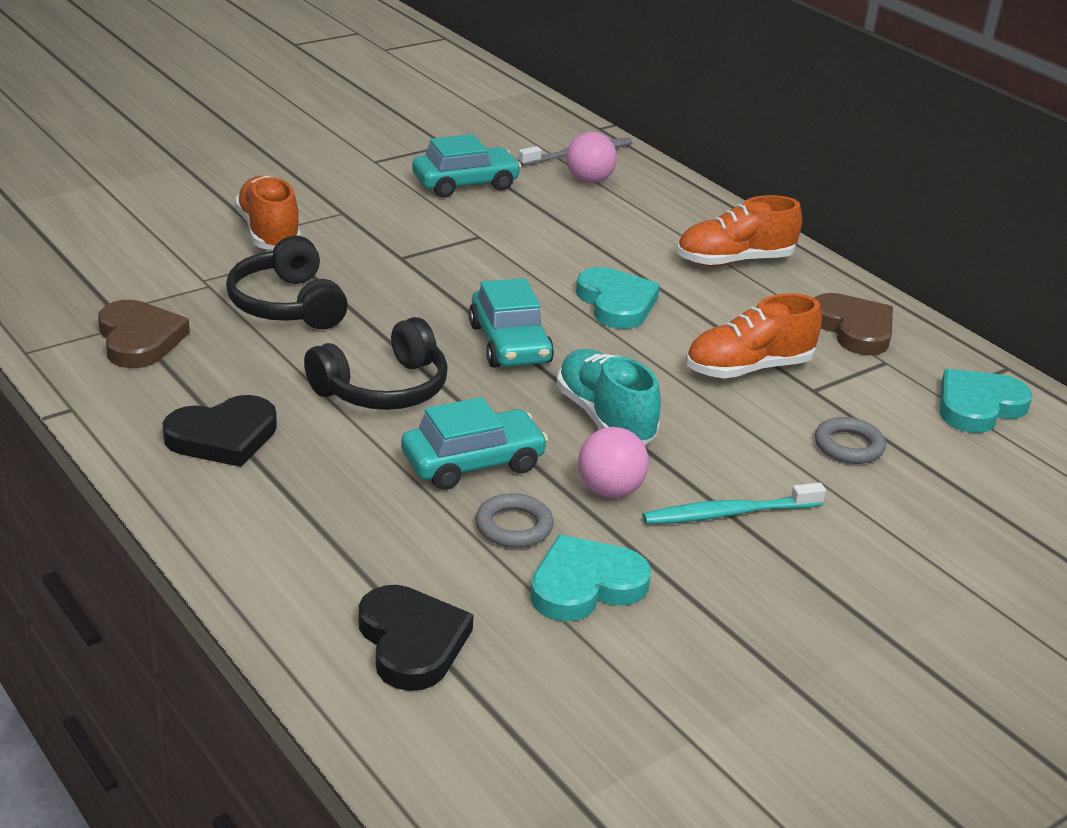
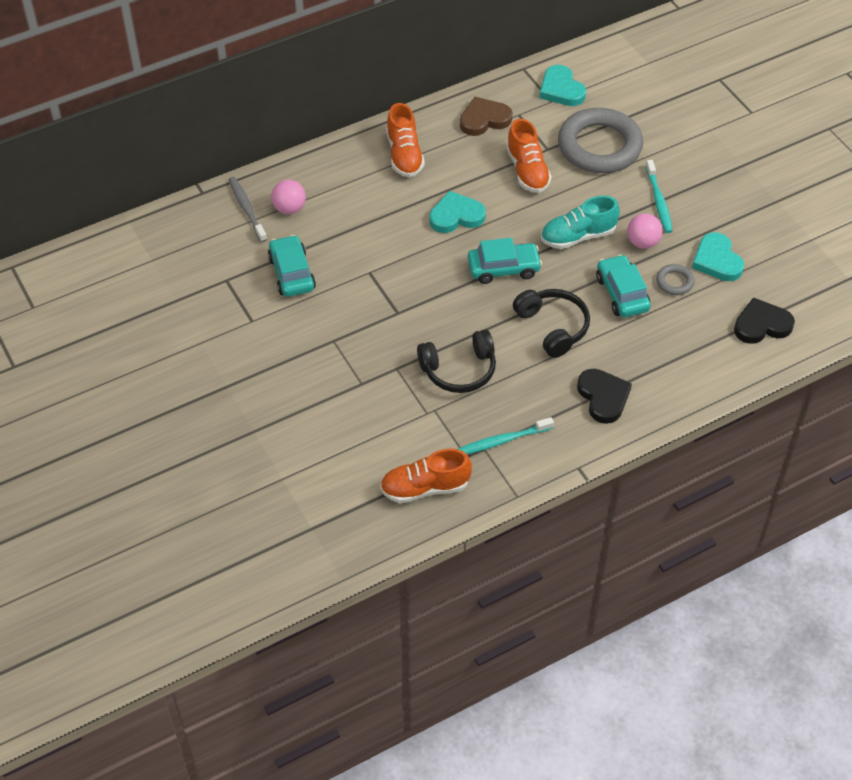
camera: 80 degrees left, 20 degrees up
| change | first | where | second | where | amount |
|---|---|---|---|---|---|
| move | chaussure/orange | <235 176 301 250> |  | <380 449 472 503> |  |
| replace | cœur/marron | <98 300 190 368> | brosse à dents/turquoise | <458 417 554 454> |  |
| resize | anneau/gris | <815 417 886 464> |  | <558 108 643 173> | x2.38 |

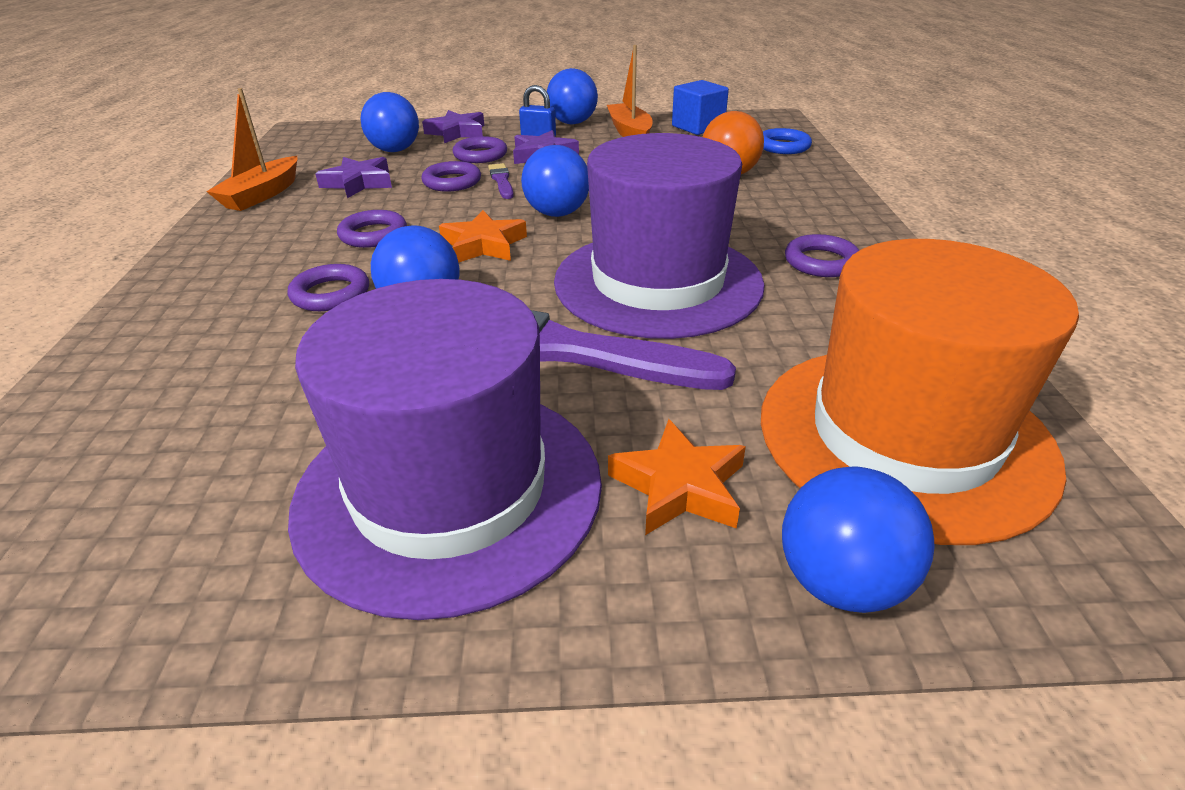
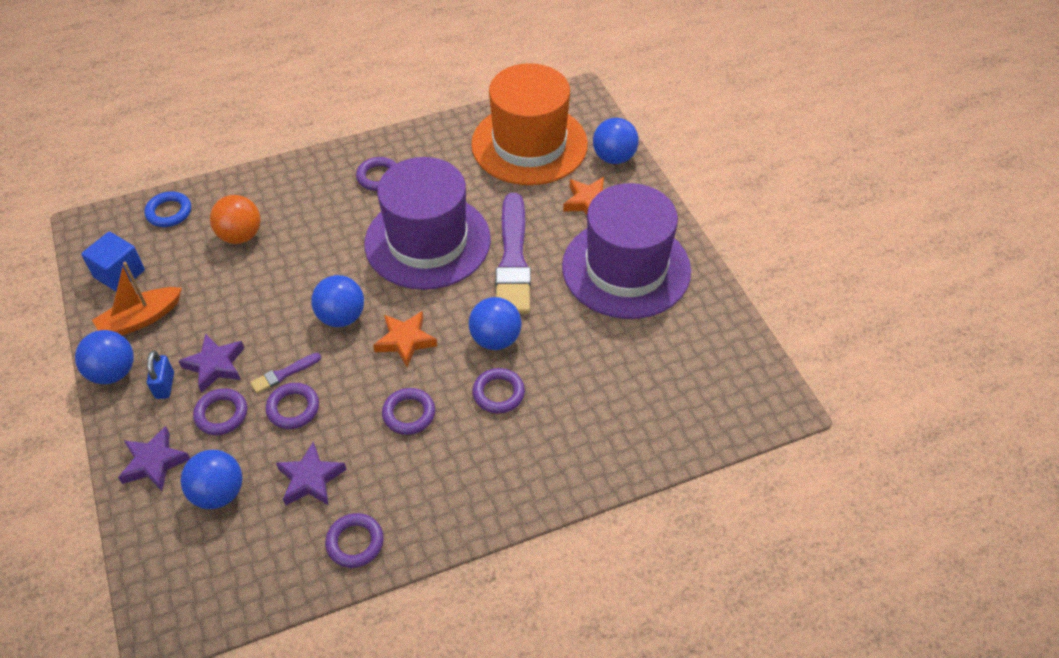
camera: 110 degrees left, 15 degrees up
| change | first | where | second | where | amount |
|---|---|---|---|---|---|
| replace | bateau/orange | <206 88 297 211> | anneau/violet | <325 513 384 568> |  |

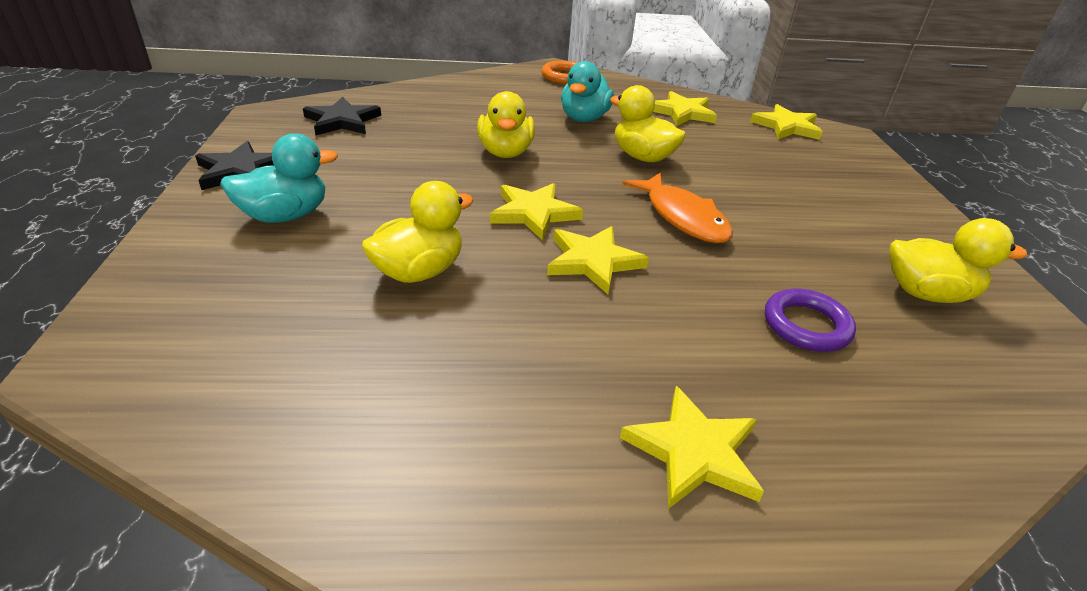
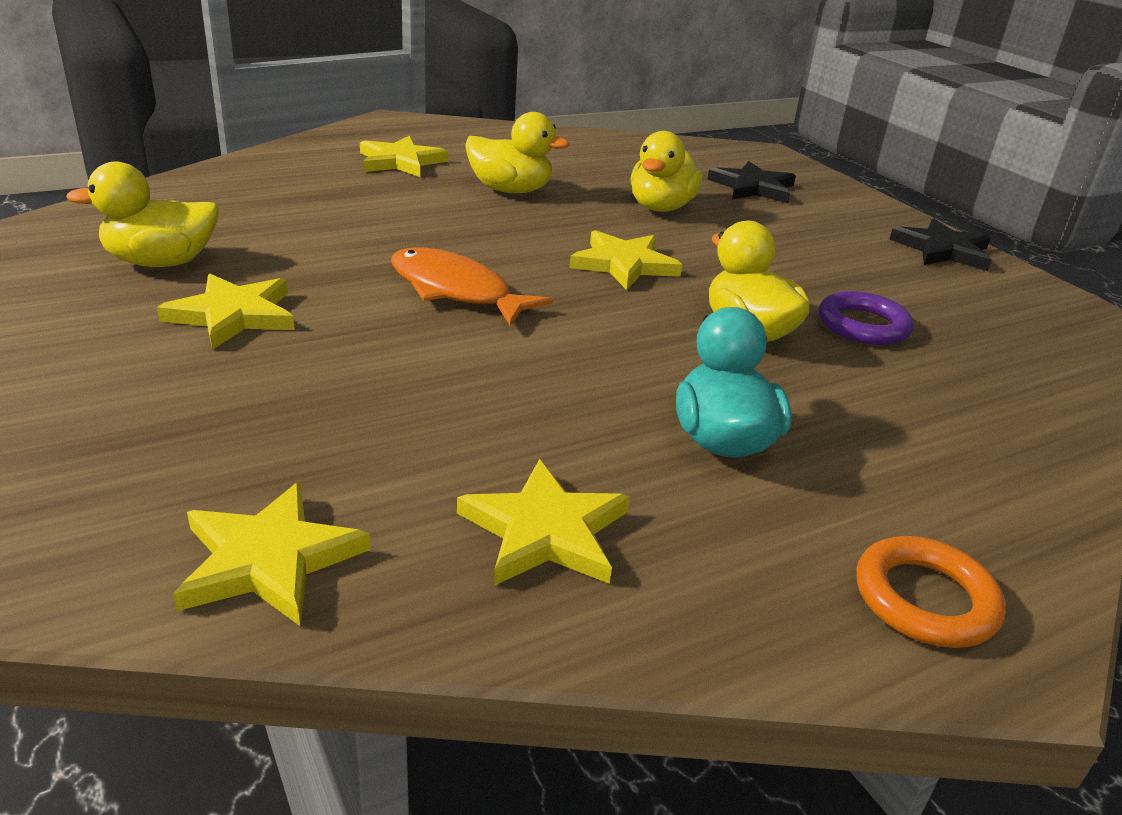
camera: 155 degrees right, 5 degrees down
| change | first | where | second | where | amount |
|---|---|---|---|---|---|
| move | étoile/jaune | <547 226 649 294> |  | <157 274 295 350> |  |
| move | canard/jaune | <610 85 686 162> |  | <465 112 570 193> |  |
| move | étoile/noir | <303 97 381 135> |  | <707 161 796 203> |  |
| move | anneau/violet | <765 289 856 352> |  | <819 291 913 345> |  |
| delete | canard/turquoise | <220 133 338 223> |  |  |  |

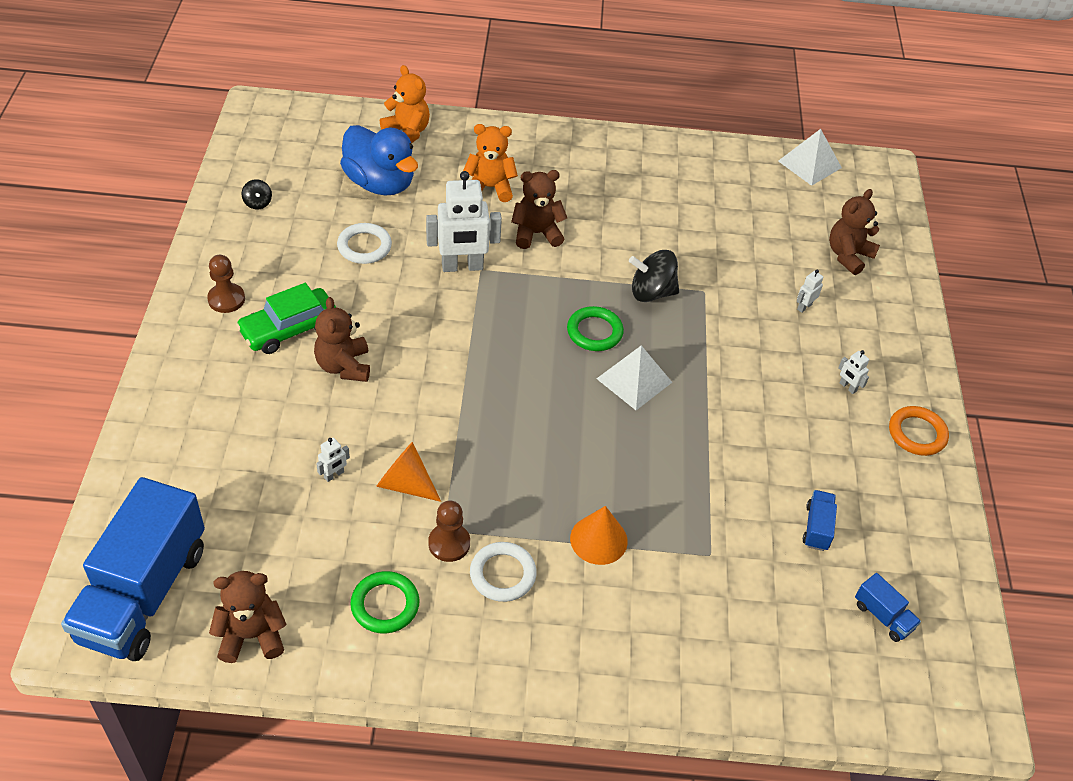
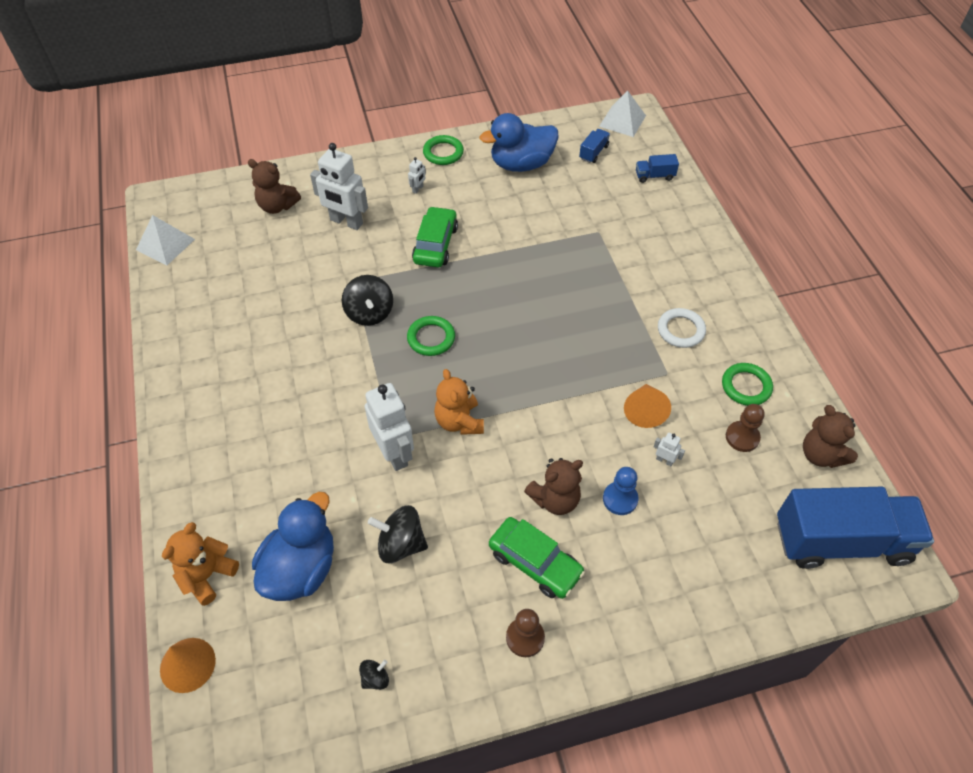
camera: 105 degrees left, 5 degrees up
| change | first | where | second | where | amount |
|---|---|---|---|---|---|
| move | cône/orange | <570 506 628 565> |  | <160 638 216 693> |  |
| resize | robot/blanc | <797 270 823 313> |  | <310 143 368 230> | x2.34 |
| replace | anneau/blanc | <337 223 392 264> | toupie/noir | <368 505 428 563> |  |
| insert |  |  | voiture/vert | <412 206 458 267> |  |
| recolor | anneau/orange | <889 406 949 456> | anneau/vert | <423 135 464 165> |  |
| move | ours en peluche/orange | <463 124 518 202> |  | <434 369 484 435> |  |
| insert |  |  | canard/bleu | <480 113 559 172> |  |
| move | pyramide/blanc | <596 345 672 410> |  | <599 90 646 137> |  |
| insert |  |  | pion/bleu | <603 467 639 515> |  |
| move | camion/bleu | <803 490 837 551> |  | <636 154 679 183> |  |
| move | pion/marron | <428 501 470 562> |  | <726 404 765 452> |  |
| delete | ours en peluche/marron | <511 170 567 249> |  |  |  |

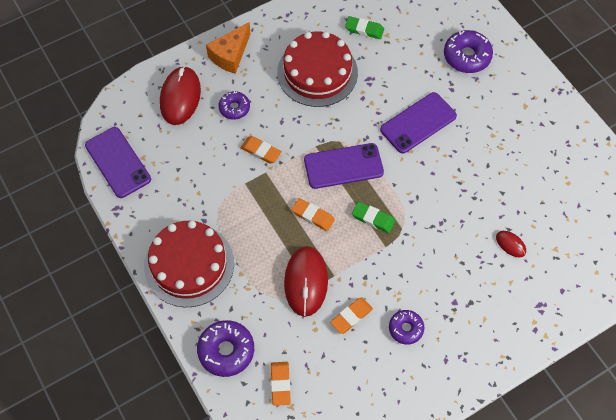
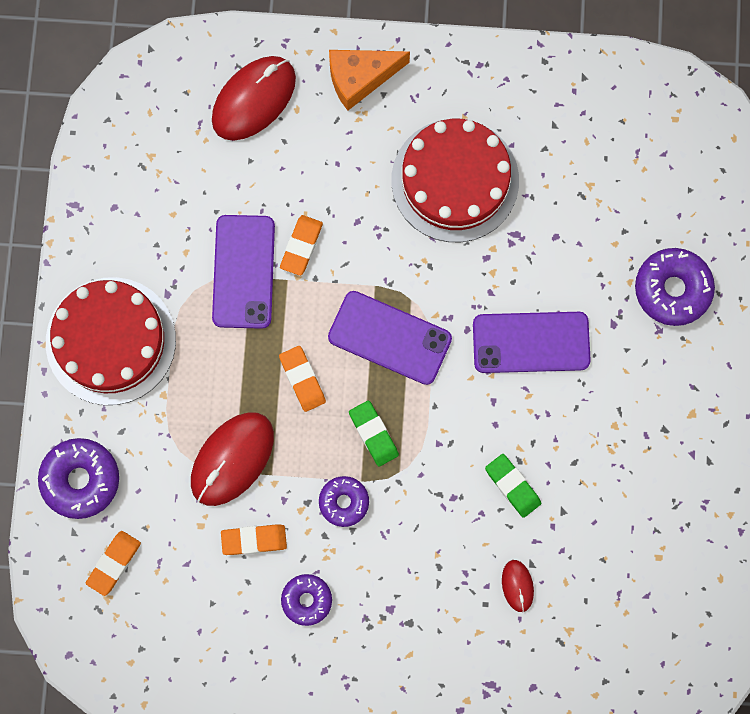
camera: 35 degrees right, 15 degrees up
| change | first | where | second | where | amount |
|---|---|---|---|---|---|
| move | téléphone/violet | <85 127 151 198> |  | <212 215 275 329> |  |
| rotate | gomme/orange | <241 136 282 164> |  | <280 215 323 276> | 45 degrees clockwise |
| move | beignet/violet | <219 91 250 120> |  | <319 476 369 527> |  |
| move | gomme/vert | <345 16 384 39> |  | <485 454 541 518> |  |

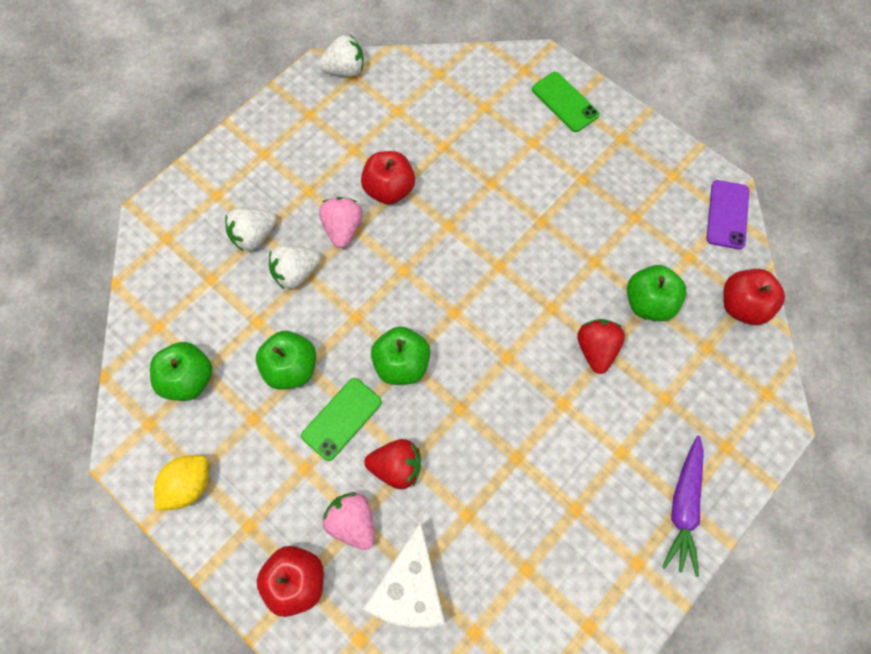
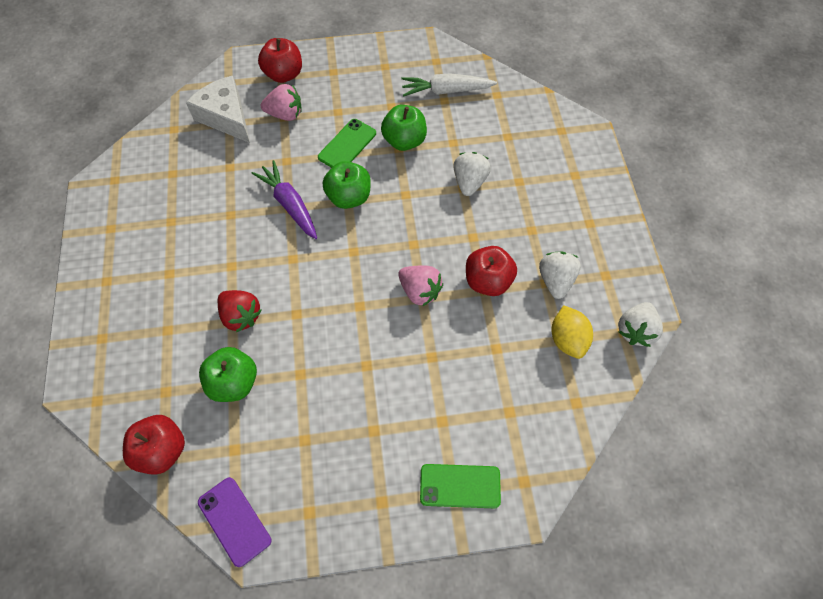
camera: 130 degrees right, 5 degrees down
| change | first | where | second | where | amount |
|---|---|---|---|---|---|
| move | carotte/violet | <662 436 704 577> |  | <252 160 317 239> |  |
| rotate | téléphone/vert | <301 378 382 461> |  | <318 119 376 168> | 45 degrees clockwise |
| move | fraise/rose | <319 197 363 248> |  | <398 265 443 306> |  |
| replace | pomme/vert | <150 342 212 401> | carotte/blanc | <401 73 497 97> |  |
| move | fraise/blanc | <225 208 276 252> |  | <539 252 581 299> |  |
| move | citron/jaune | <154 455 209 510> |  | <551 305 593 359> |  |
| delete | fraise/rouge | <364 439 421 489> |  |  |  |

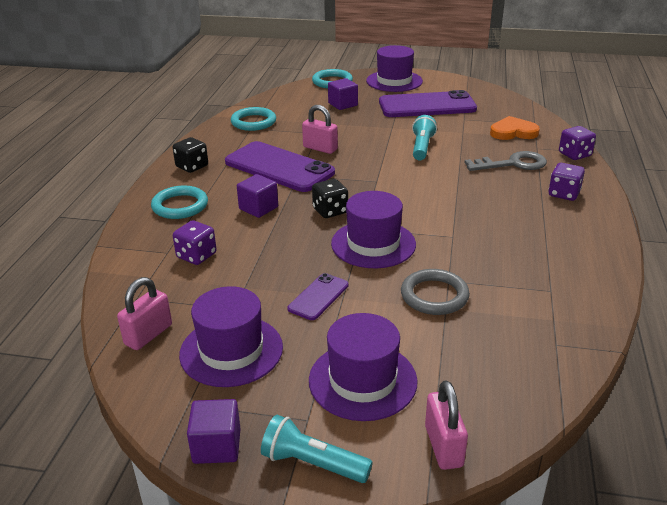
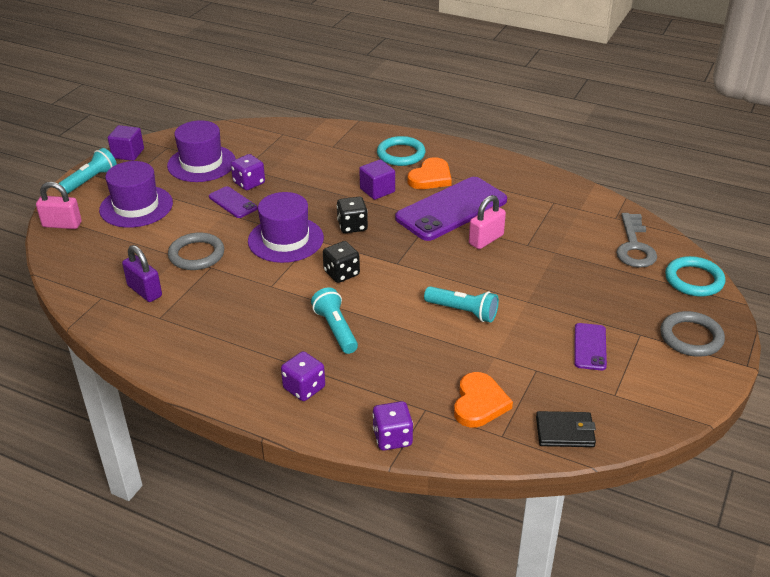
camera: 105 degrees right, 5 degrees up
| change | first | where | second | where | amount |
|---|---|---|---|---|---|
| insert |  |  | cadenas/violet | <122 245 162 302> |  |
| move | dé/violet | <173 220 216 265> |  | <231 154 265 190> |  |
| insert |  |  | lampe de poche/turquoise | <311 288 358 354> |  |
| move | dé/noir | <173 137 208 173> |  | <323 241 360 283> |  |
| insert |  |  | cœur/orange | <408 157 452 189> |  |
| insert |  |  | portefeuille/noir | <536 411 596 447> |  |
| resize | téléphone/violet | <379 90 477 117> |  | <574 323 607 370> | x0.48 |
| move | clé/gris | <465 151 547 171> |  | <616 213 657 268> |  |
| replace | chapeau/violet | <366 45 423 92> | anneau/gris | <660 311 725 357> |  |
| delete | cadenas/rose | <117 277 172 350> |  |  |  |
| delete | anneau/turquoise | <231 107 276 131> |  |  |  |
| delete | cube/violet | <328 78 358 110> |  |  |  |

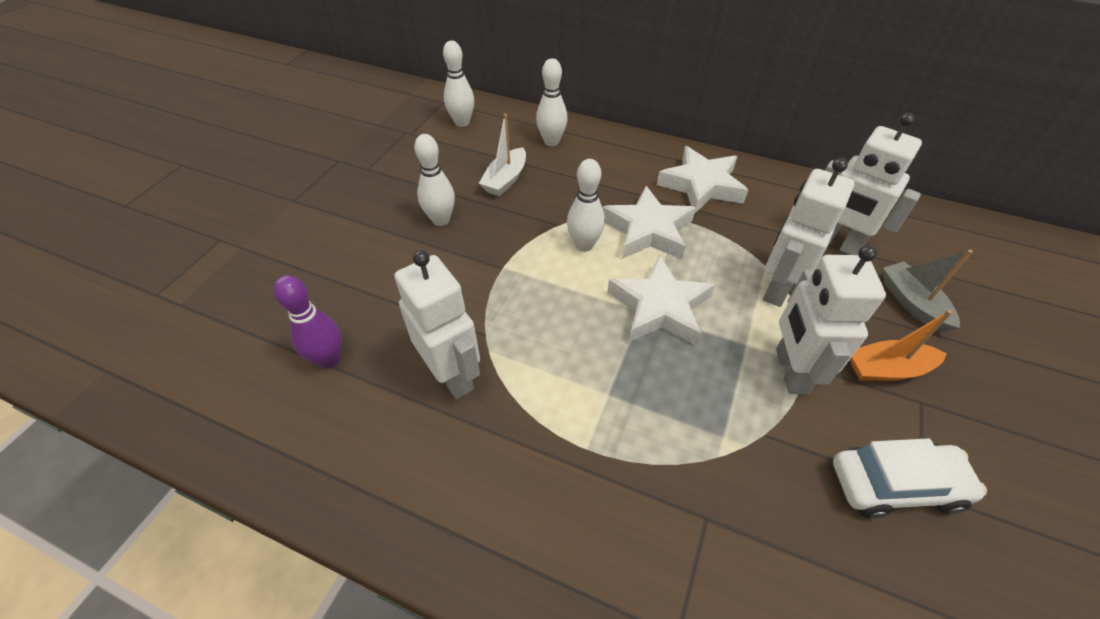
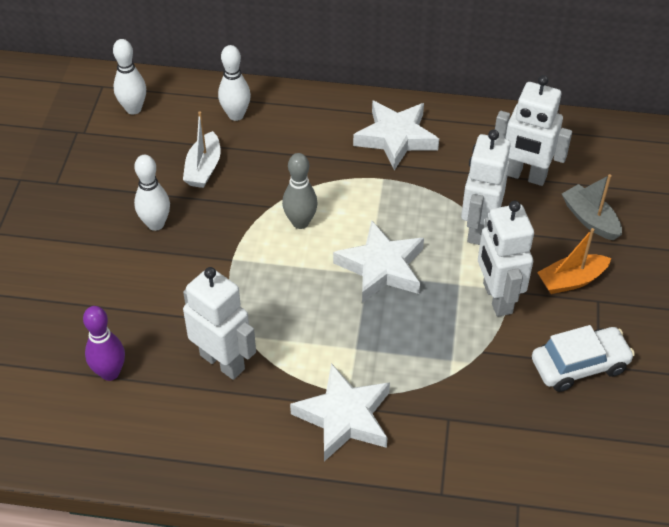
camera: 15 degrees left, 0 degrees up
| change | first | where | second | where | amount |
|---|---|---|---|---|---|
| recolor | quille/blanc | <567 159 605 252> | quille/gris | <282 153 318 229> |  |
| move | étoile/blanc | <602 186 696 259> |  | <290 363 390 461> |  |

